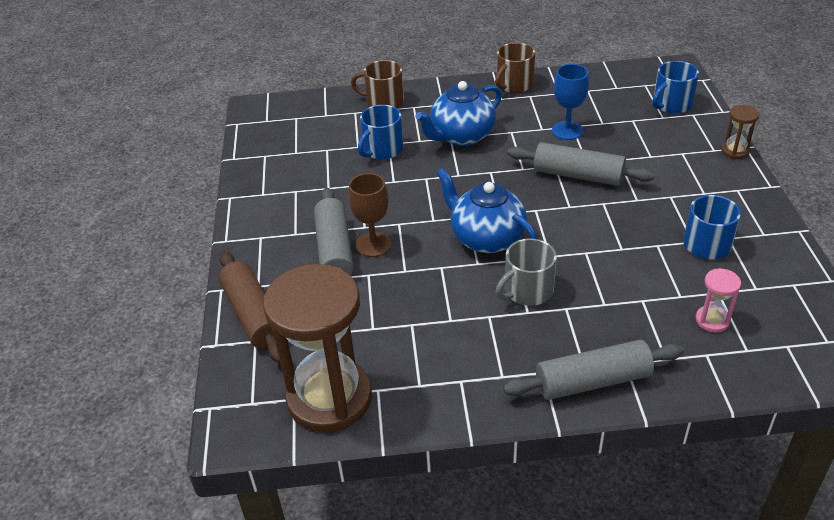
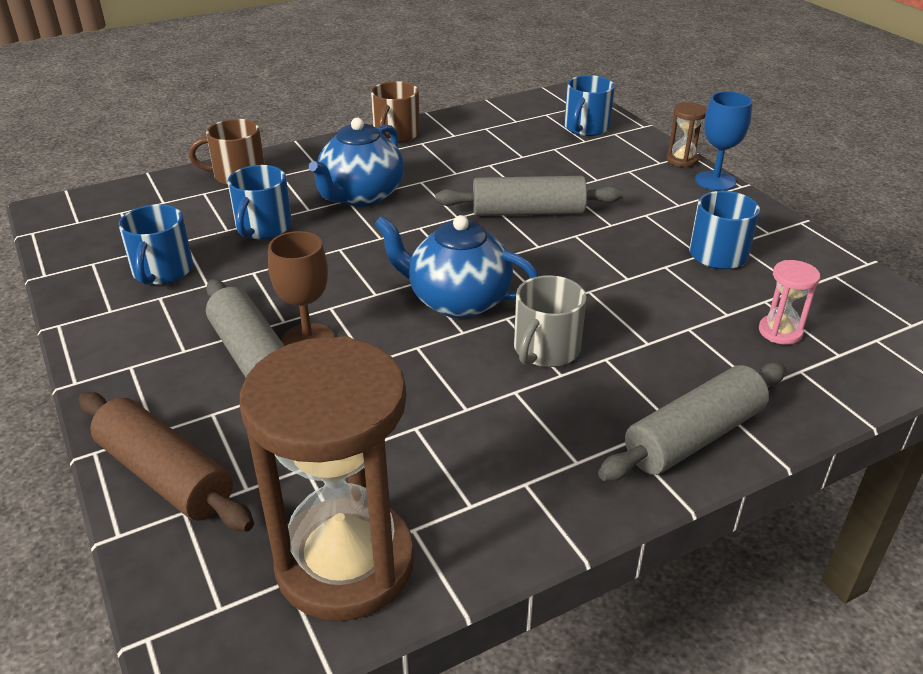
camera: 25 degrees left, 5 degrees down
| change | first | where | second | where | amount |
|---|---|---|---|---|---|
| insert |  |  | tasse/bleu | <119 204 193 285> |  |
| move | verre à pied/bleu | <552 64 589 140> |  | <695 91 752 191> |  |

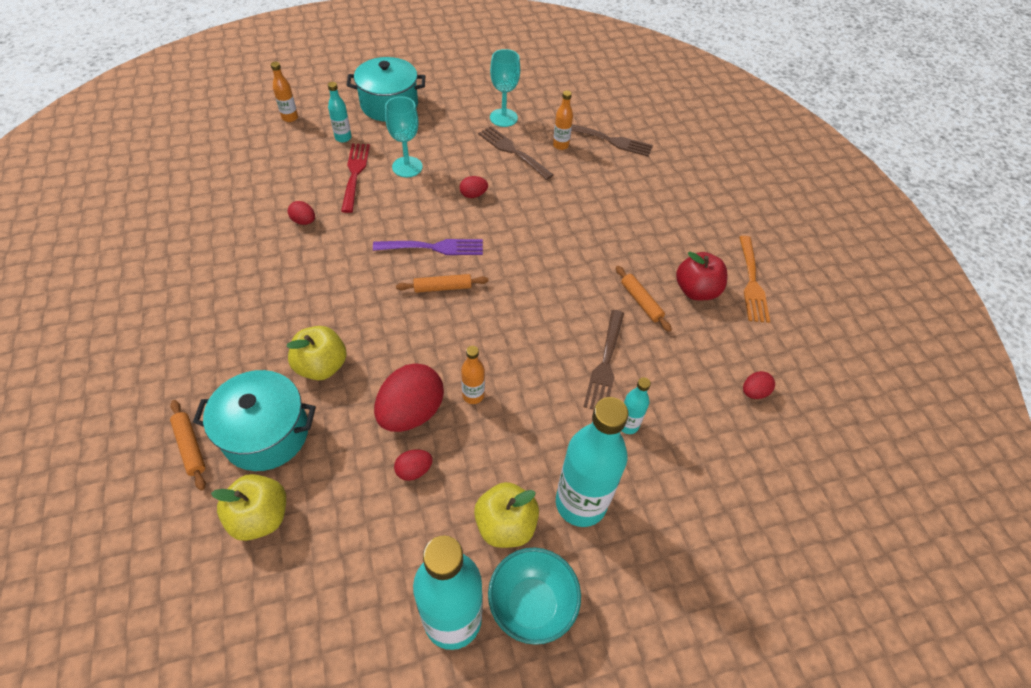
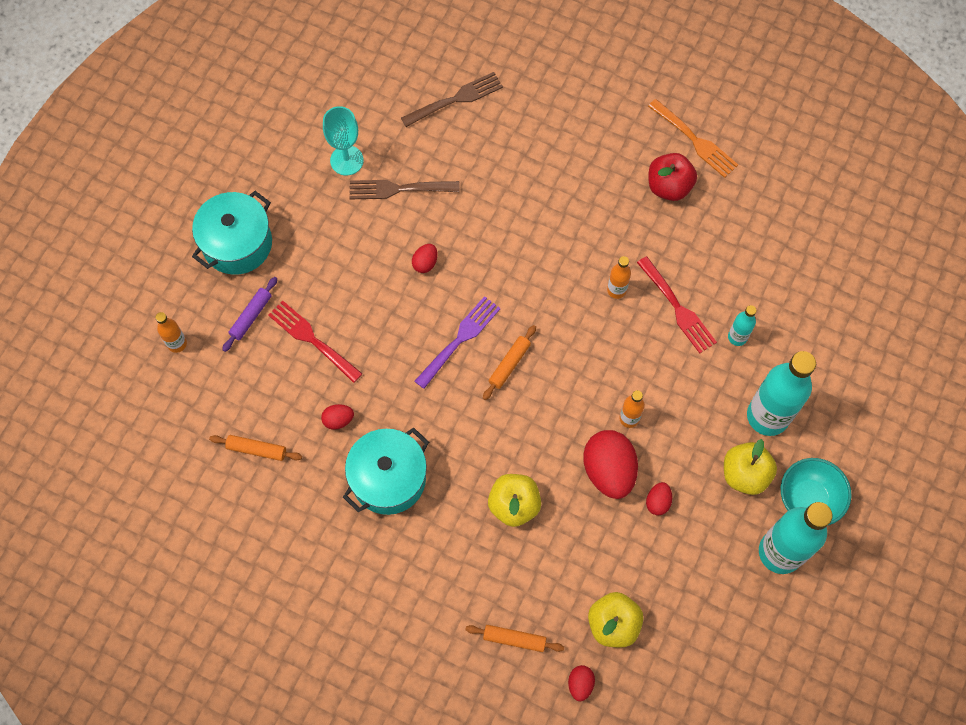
camera: 45 degrees left, 15 degrees up
| change | first | where | second | where | amount |
|---|---|---|---|---|---|
| move | rouleau à pâtisserie/orange | <616 266 672 332> |  | <209 435 302 461> |  |
| replace | bouteille/turquoise | <328 82 352 142> | rouleau à pâtisserie/violet | <222 277 277 352> |  |
| move | marmite/turquoise | <193 370 316 471> |  | <343 428 429 515> |  |
| move | œuf/rouge | <743 371 775 399> |  | <568 665 595 701> |  |
| move | bouteille/orange | <553 91 573 150> |  | <607 256 631 299> |  |
| recolor | fourchette/marron | <583 310 624 409> | fourchette/rouge | <637 256 717 353> |  |
| delete | verre à pied/turquoise | <385 96 423 177> |  |  |  |

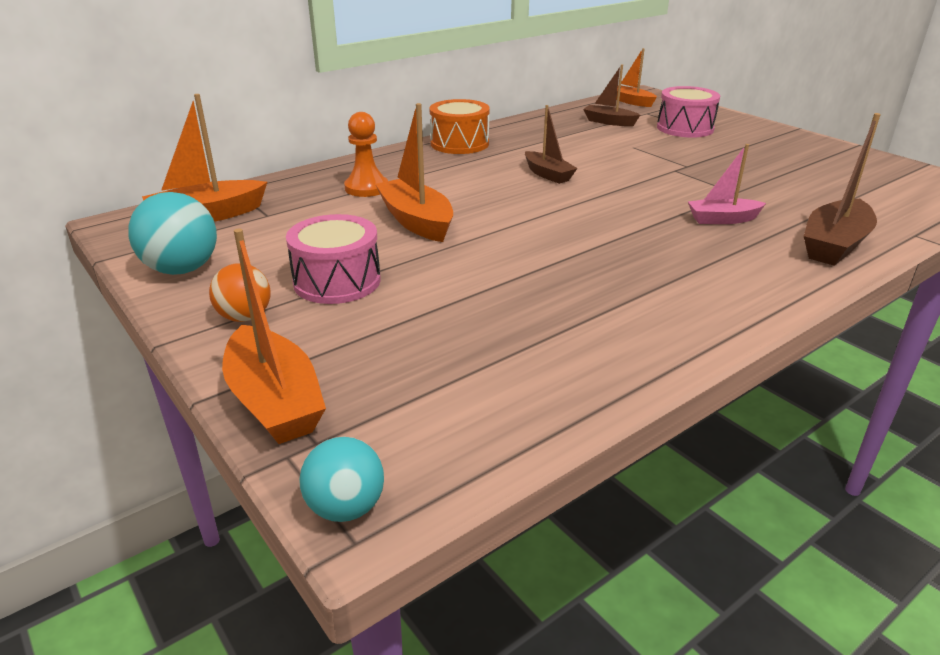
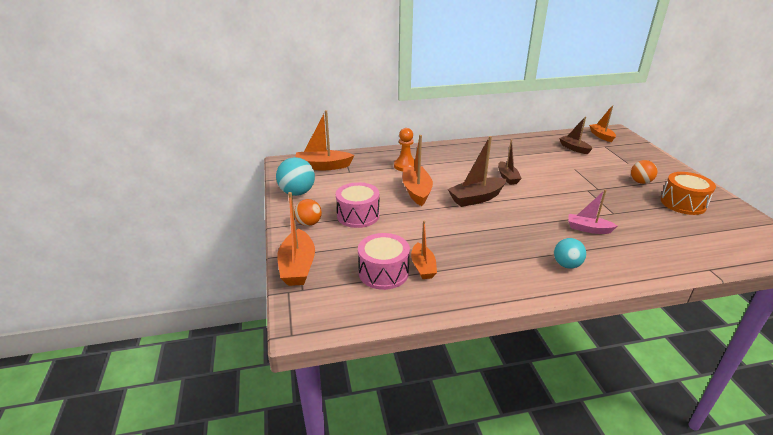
camera: 25 degrees right, 0 degrees up
| change | first | where | second | where | amount |
|---|---|---|---|---|---|
| move | tambour/rose | <657 86 720 138> |  | <358 233 410 290> |  |
| insert |  |  | bateau/orange | <411 220 437 279> |  |
| move | bateau/marron | <804 113 881 266> |  | <448 136 506 207> |  |
| move | balle/turquoise | <299 437 384 522> |  | <554 238 586 269> |  |
| insert |  |  | balle/orange | <631 160 657 184> |  |
| move | tambour/orange | <430 99 490 154> |  | <661 172 716 215> |  |

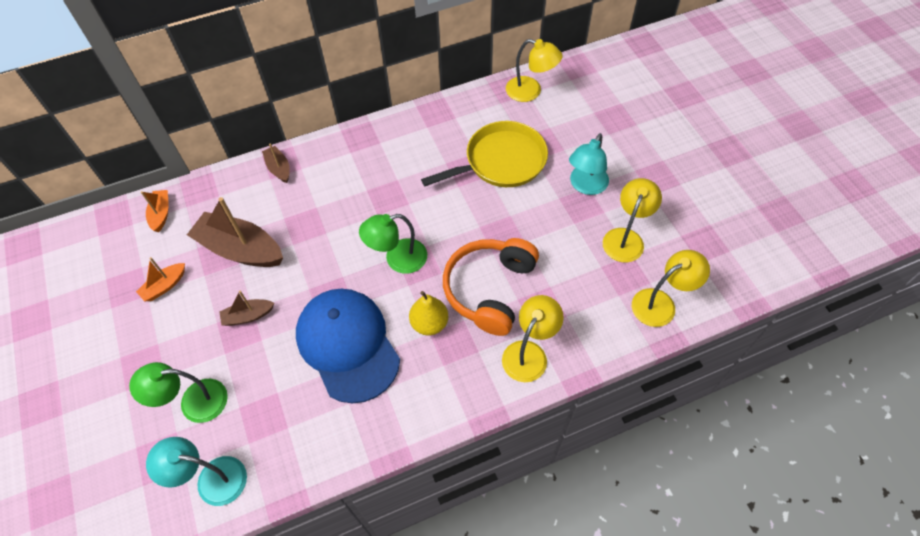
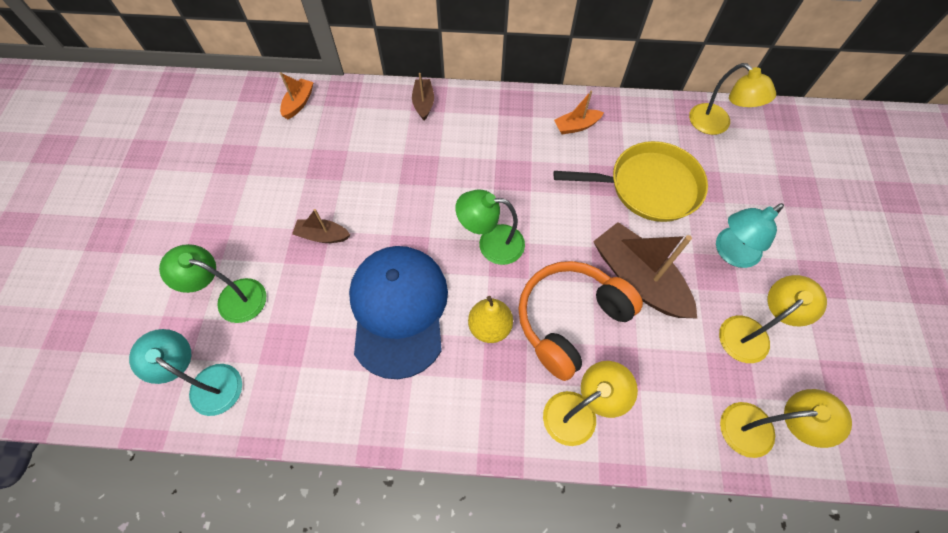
camera: 25 degrees right, 5 degrees up
| change | first | where | second | where | amount |
|---|---|---|---|---|---|
| move | bateau/orange | <136 257 185 301> |  | <554 91 604 135> |  |
| move | bateau/marron | <187 197 283 267> |  | <593 222 697 318> |  |

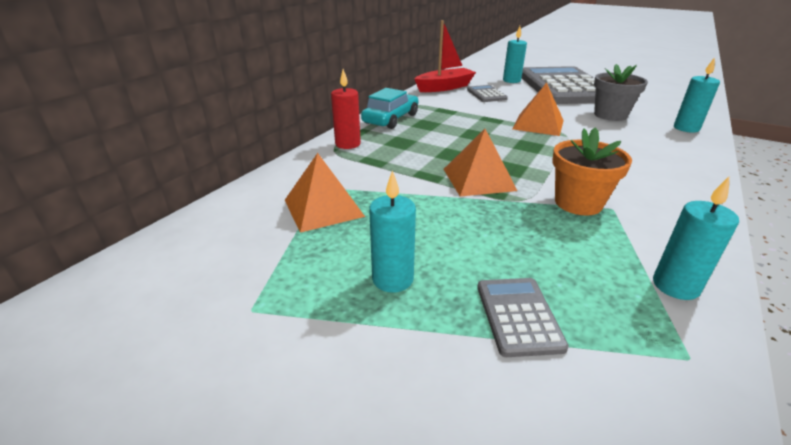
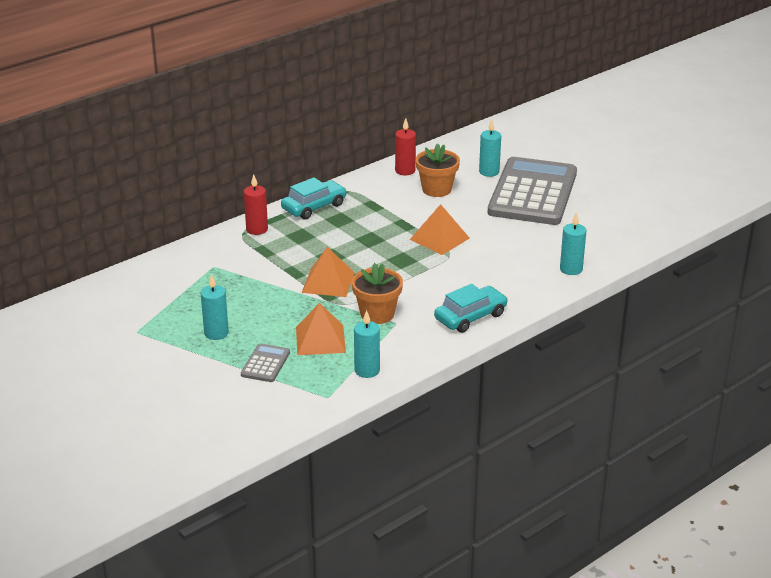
camera: 20 degrees right, 0 degrees up
| change | first | where | second | where | amount |
|---|---|---|---|---|---|
| move | pyramide/orange | <285 153 365 233> |  | <296 303 346 355> |  |
| replace | bateau/rouge | <415 20 476 92> | bougie/rouge | <395 118 416 175> |  |
| replace | calculatrice/gris | <467 85 508 102> | pot de fleurs/orange | <415 143 460 197> |  |
| insert |  |  | voiture/turquoise | <434 284 508 333> |  |
| delete | pot de fleurs/gris | <594 64 648 121> |  |  |  |

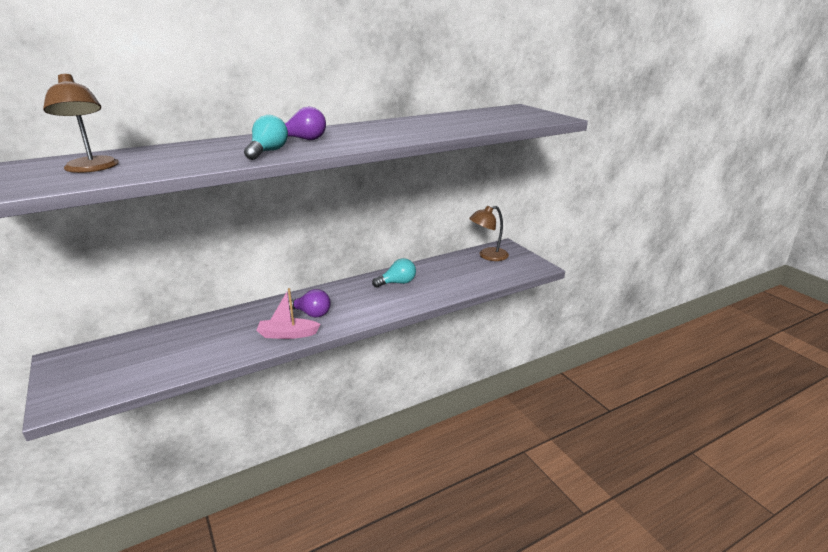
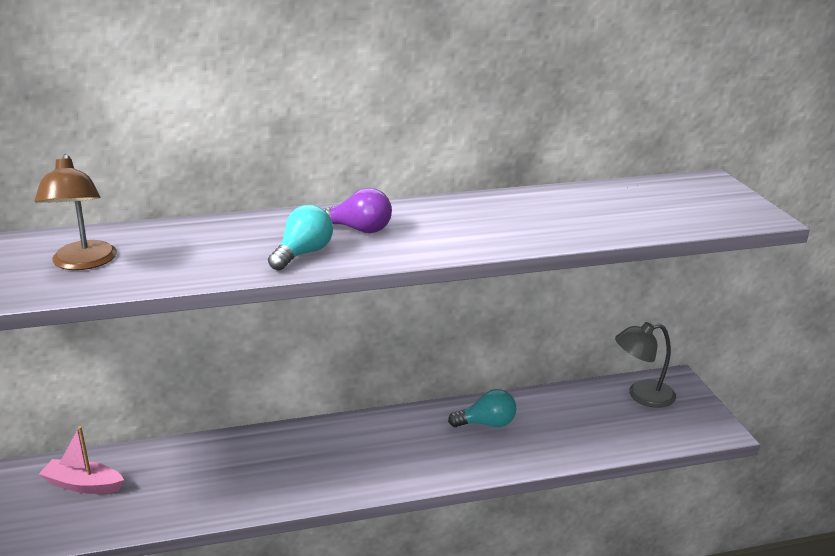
camera: 15 degrees right, 0 degrees up
| change | first | where | second | where | amount |
|---|---|---|---|---|---|
| move | bateau/rose | <256 288 321 339> |  | <39 426 124 494> |  |
| recolor | lampe/marron | <469 206 509 261> | lampe/gris | <615 322 676 408> |  |
| delete | ampoule/violet | <288 289 331 317> |  |  |  |

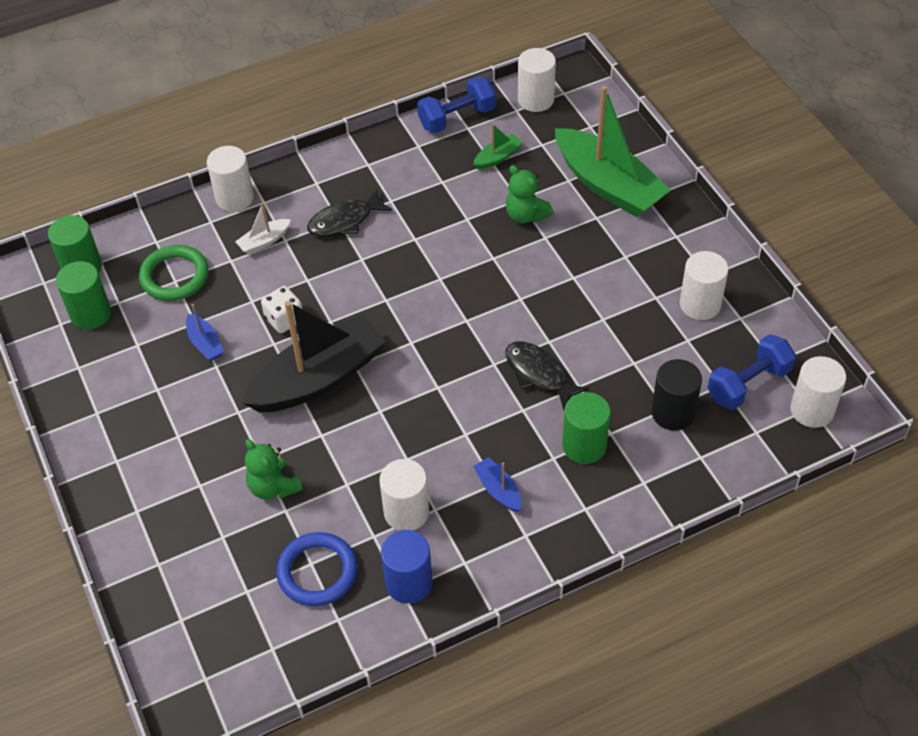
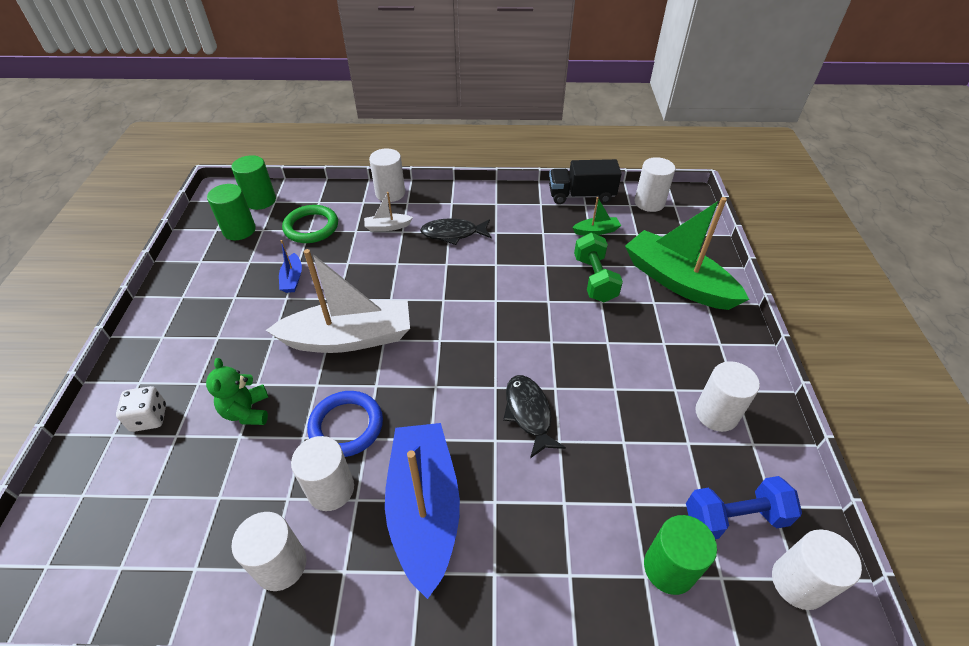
camera: 25 degrees right, 5 degrees down
| change | first | where | second | where | amount |
|---|---|---|---|---|---|
| move | dé/blanc | <261 286 302 333> |  | <116 386 166 432> |  |
| recolor | cylindre/bleu | <381 530 433 604> | cylindre/blanc | <231 512 306 591> |  |
| recolor | bateau/noir | <242 301 386 412> | bateau/blanc | <266 249 410 353> |  |
| move | anneau/bleu | <276 532 357 606> |  | <307 391 383 457> |  |
| resize | bateau/bleu | <473 457 522 512> |  | <385 423 460 599> | x2.37 |
| replace | haltère/bleu | <417 76 496 133> | camion/noir | <549 159 622 204> |  |
| replace | ours en peluche/vert | <506 165 553 223> | haltère/vert | <574 233 623 302> |  |
| rotate | bateau/vert | <555 86 671 217> |  | <625 197 749 310> | 150 degrees clockwise |
| move | cylindre/vert | <562 392 611 464> |  | <644 515 717 595> |  |
| delete | cylindre/noir | <651 359 702 430> |  |  |  |

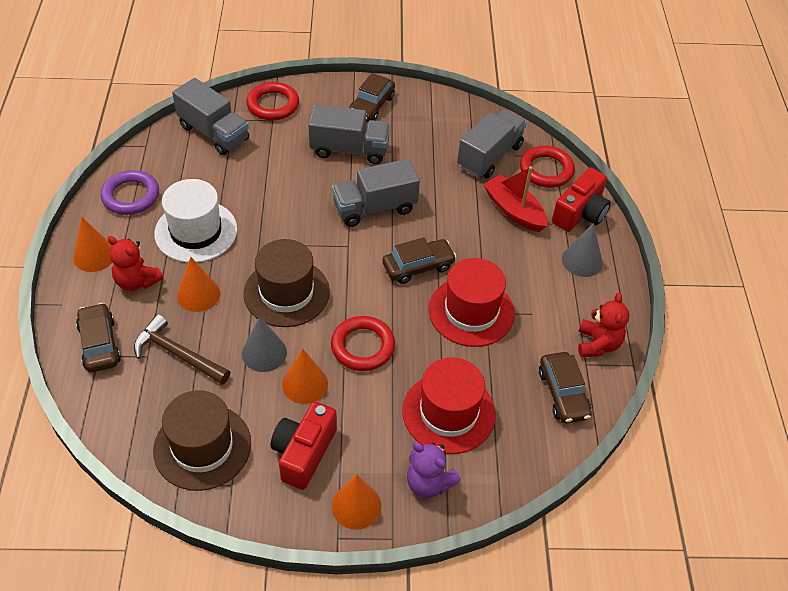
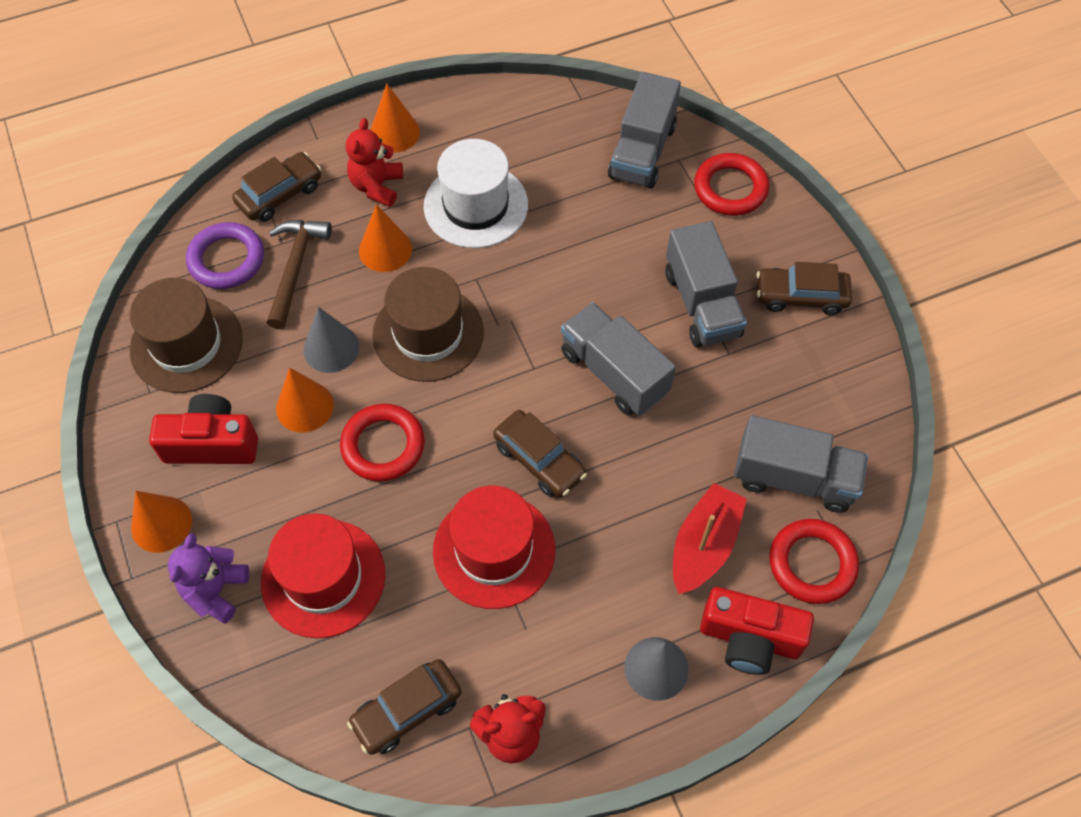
camera: 70 degrees right, 10 degrees up
| change | first | where | second | where | amount |
|---|---|---|---|---|---|
| move | anneau/violet | <100 170 159 215> |  | <186 222 264 289> |  |

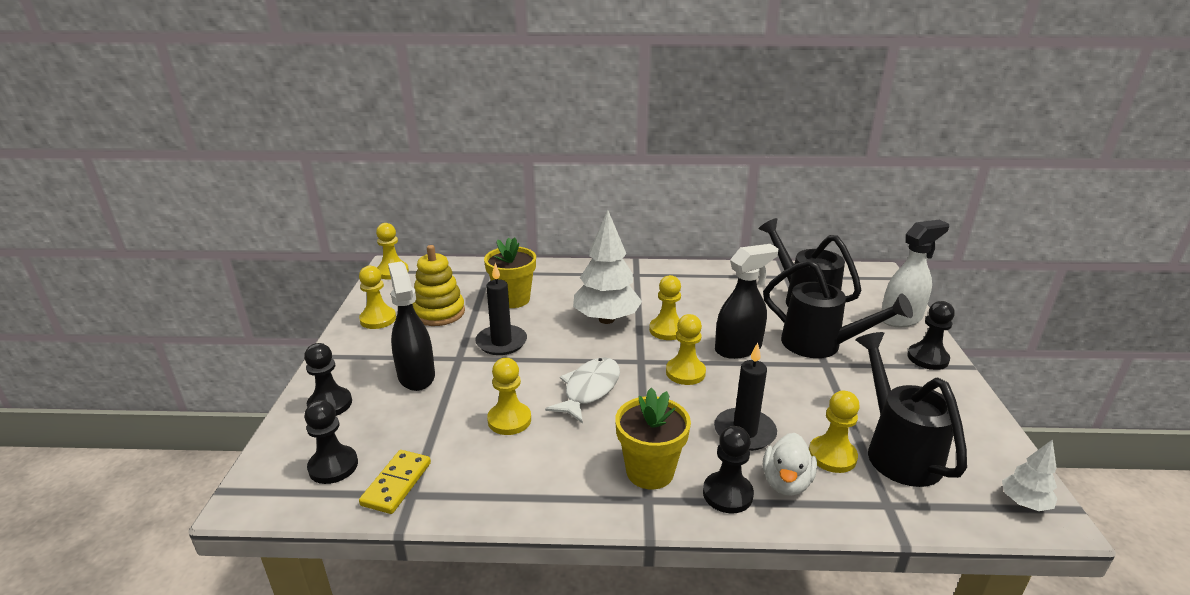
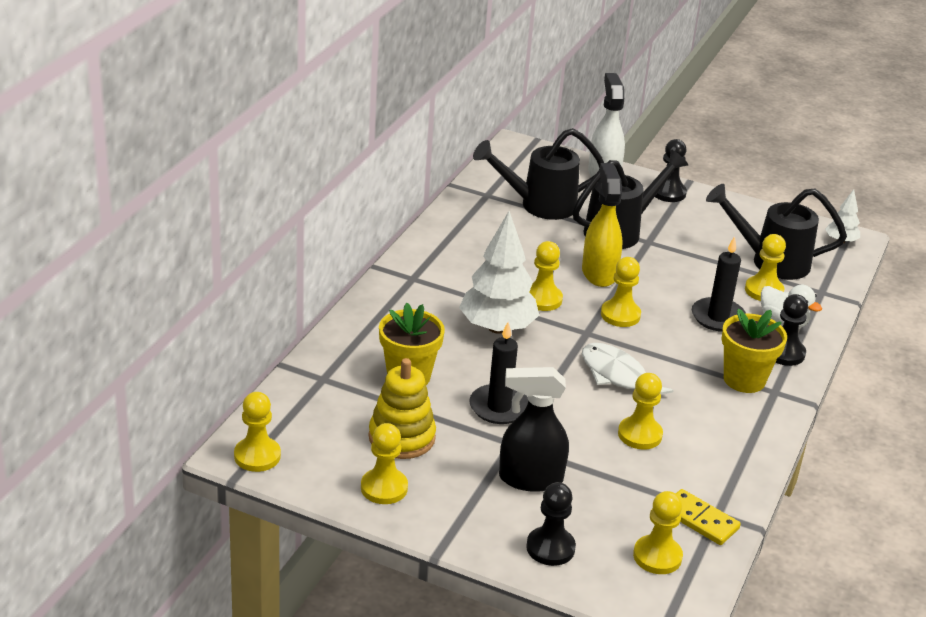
camera: 70 degrees left, 5 degrees up
| change | first | where | second | where | amount |
|---|---|---|---|---|---|
| recolor | vaporisateur/noir | <715 244 779 359> | vaporisateur/jaune | <582 163 623 287> |  |
| recolor | pion/noir | <304 400 358 484> | pion/jaune | <633 491 683 574> |  |

